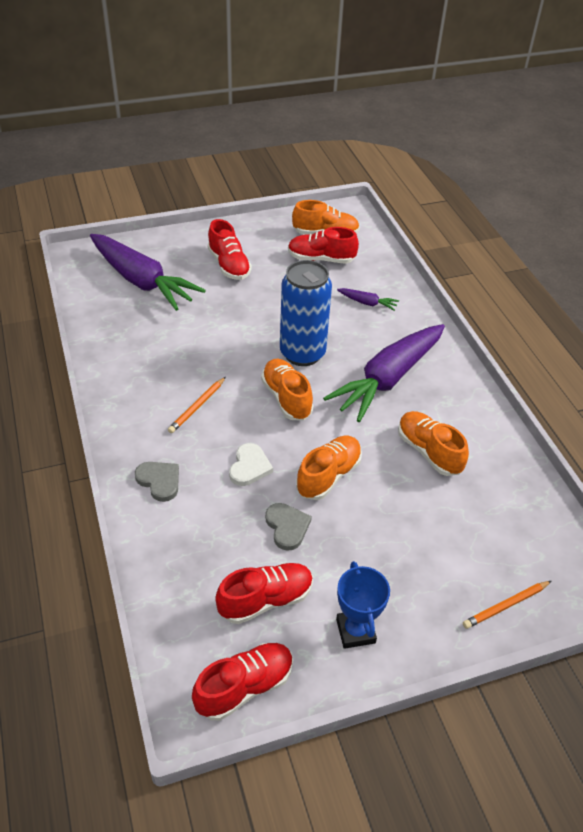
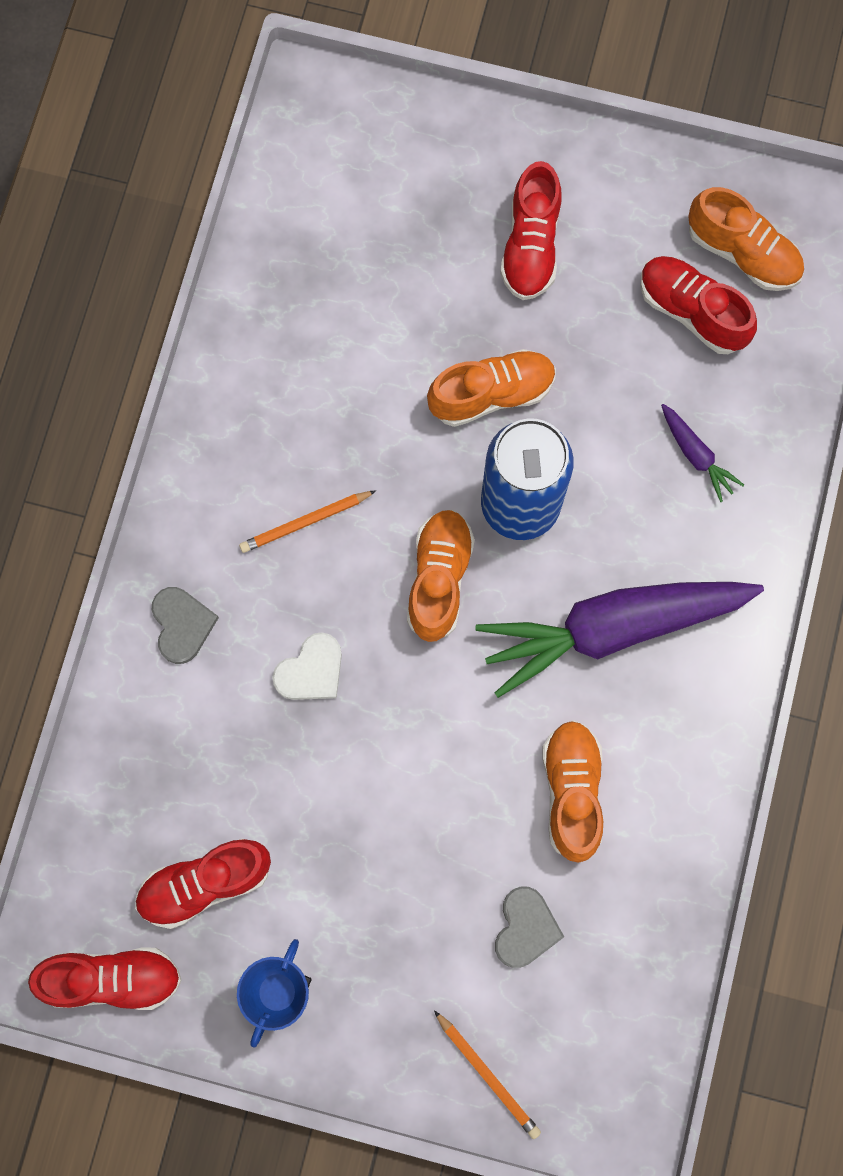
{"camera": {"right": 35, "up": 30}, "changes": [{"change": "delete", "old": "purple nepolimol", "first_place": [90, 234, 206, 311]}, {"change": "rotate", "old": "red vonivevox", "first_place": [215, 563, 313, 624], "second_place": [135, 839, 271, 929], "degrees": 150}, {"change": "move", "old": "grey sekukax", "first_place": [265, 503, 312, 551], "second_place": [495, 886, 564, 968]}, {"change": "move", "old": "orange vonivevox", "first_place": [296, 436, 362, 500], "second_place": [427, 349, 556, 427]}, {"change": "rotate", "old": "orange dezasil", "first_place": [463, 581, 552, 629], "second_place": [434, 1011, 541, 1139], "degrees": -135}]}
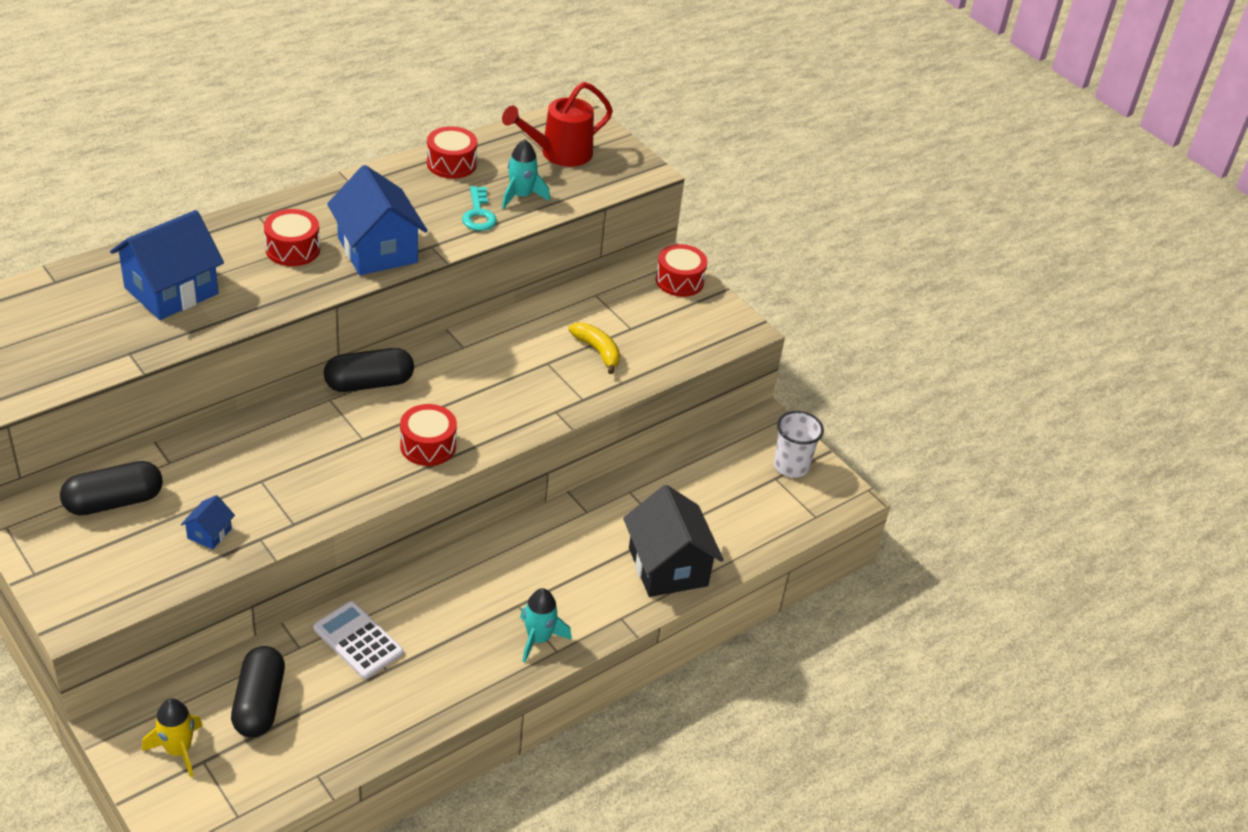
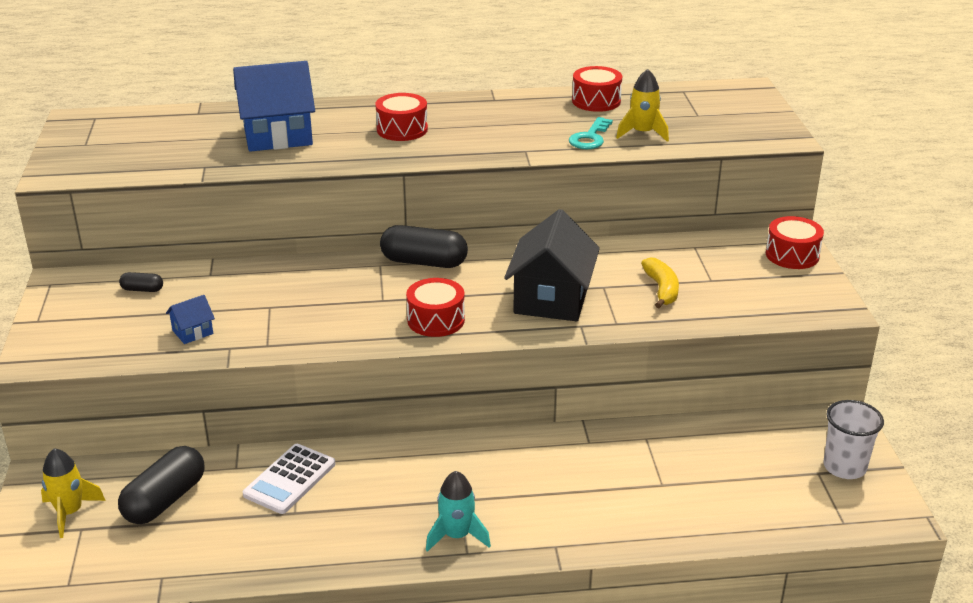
{"camera": {"right": 35, "up": -10}, "changes": [{"change": "resize", "old": "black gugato", "first_place": [60, 461, 163, 515], "second_place": [119, 272, 163, 292], "factor": 0.48}, {"change": "rotate", "old": "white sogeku", "first_place": [313, 601, 403, 679], "second_place": [243, 444, 335, 514], "degrees": -135}, {"change": "delete", "old": "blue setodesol", "first_place": [327, 165, 428, 275]}, {"change": "delete", "old": "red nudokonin", "first_place": [502, 82, 613, 167]}, {"change": "recolor", "old": "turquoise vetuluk", "new": "yellow vetuluk", "first_place": [502, 140, 550, 209], "second_place": [616, 69, 669, 142]}, {"change": "move", "old": "black setodesol", "first_place": [623, 485, 724, 597], "second_place": [504, 209, 600, 321]}]}
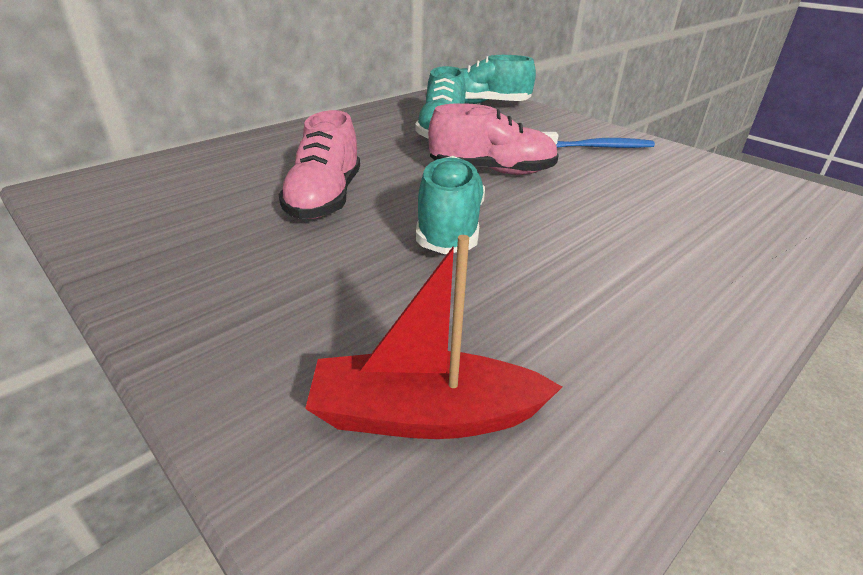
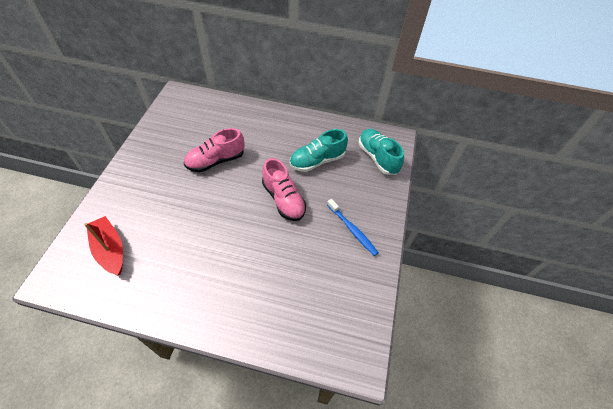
{"camera": {"right": 55, "up": 20}, "changes": [{"change": "delete", "old": "turquoise vonivevox", "first_place": [416, 156, 485, 254]}]}
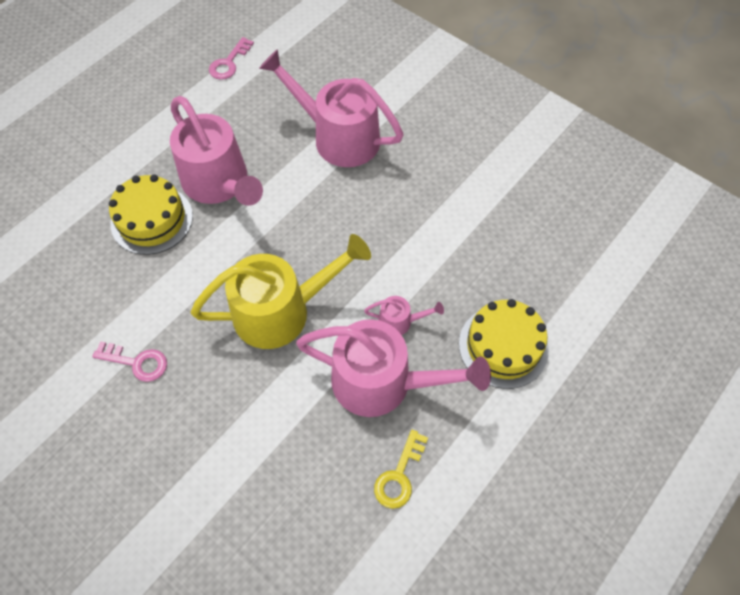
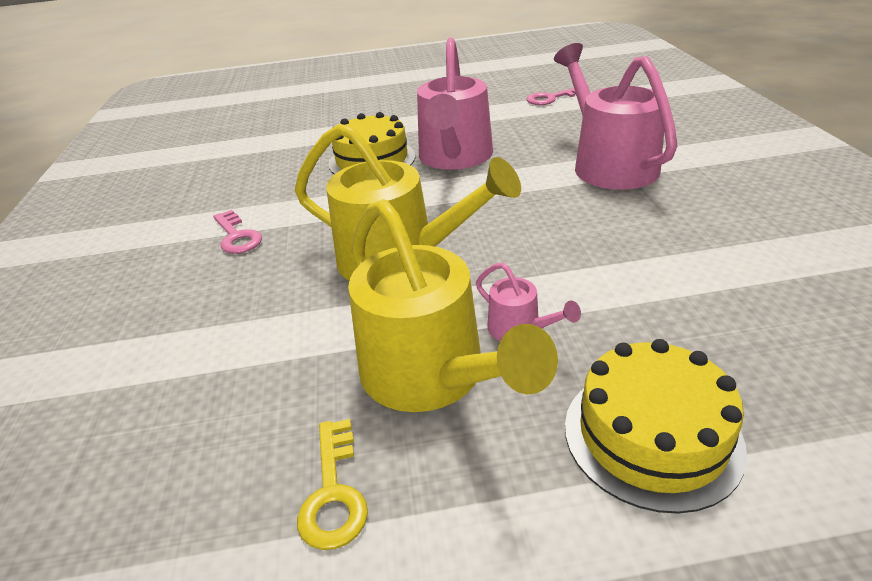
{"camera": {"right": 45, "up": -25}, "changes": [{"change": "recolor", "old": "pink nudokonin", "new": "yellow nudokonin", "first_place": [296, 319, 491, 417], "second_place": [348, 199, 558, 412]}, {"change": "rotate", "old": "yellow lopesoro", "first_place": [374, 429, 428, 509], "second_place": [297, 419, 368, 550], "degrees": -75}]}
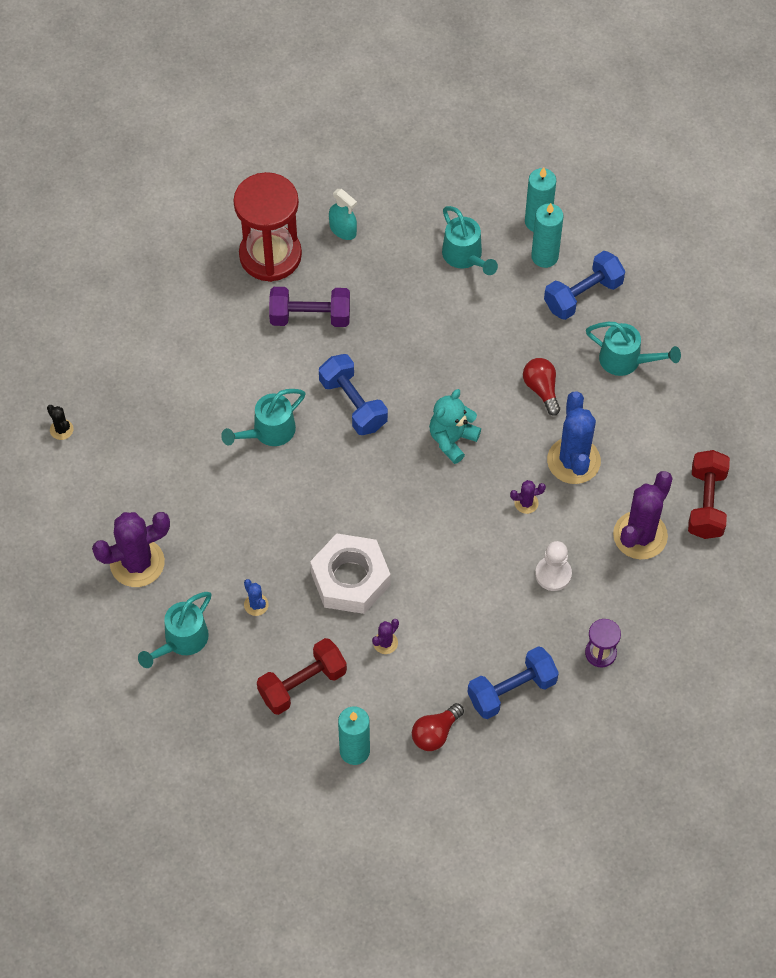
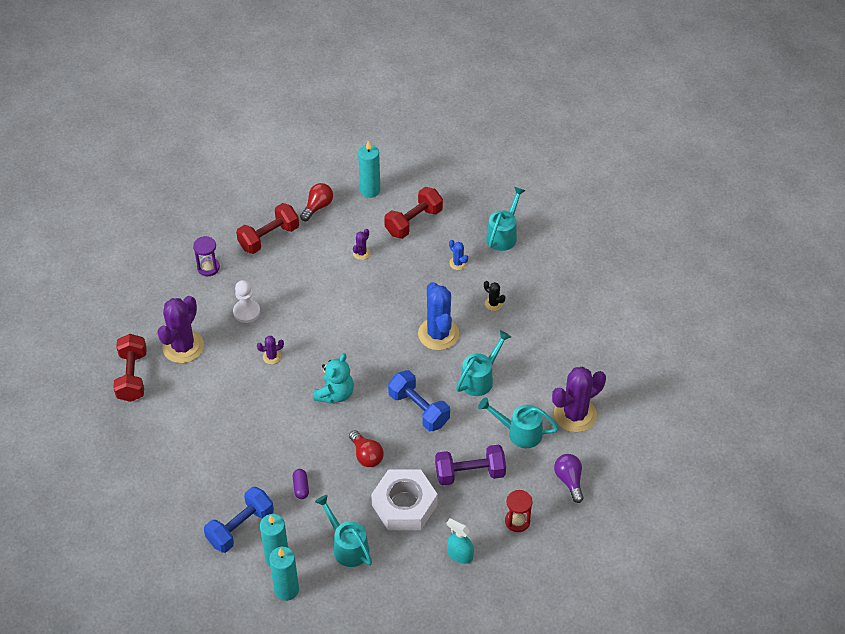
{"camera": {"right": 170, "up": -10}, "changes": [{"change": "move", "old": "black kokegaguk", "first_place": [47, 405, 73, 440], "second_place": [484, 281, 505, 311]}, {"change": "move", "old": "purple kokegaguk", "first_place": [92, 512, 170, 587], "second_place": [552, 366, 606, 432]}, {"change": "resize", "old": "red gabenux", "first_place": [233, 172, 302, 282], "second_place": [505, 490, 533, 532], "factor": 0.46}, {"change": "move", "old": "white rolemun", "first_place": [310, 533, 390, 614], "second_place": [371, 470, 438, 530]}, {"change": "recolor", "old": "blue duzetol", "new": "red duzetol", "first_place": [467, 646, 559, 719], "second_place": [236, 203, 299, 254]}, {"change": "move", "old": "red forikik", "first_place": [523, 358, 560, 415], "second_place": [349, 430, 384, 467]}, {"change": "move", "old": "blue kokegaguk", "first_place": [547, 391, 601, 484], "second_place": [418, 282, 459, 350]}, {"change": "move", "old": "turquoise nudokonin", "first_place": [586, 322, 681, 376], "second_place": [478, 397, 559, 448]}, {"change": "insert", "new": "purple gugato", "second_place": [293, 469, 309, 499]}, {"change": "insert", "new": "purple forikik", "second_place": [554, 454, 584, 503]}]}
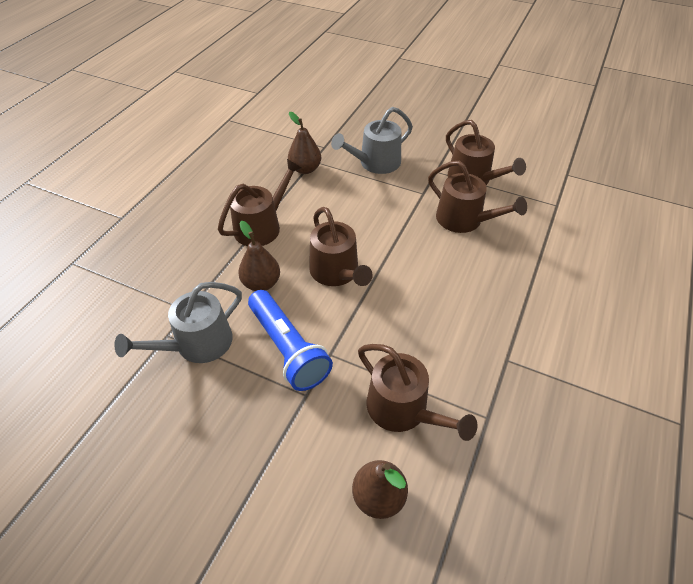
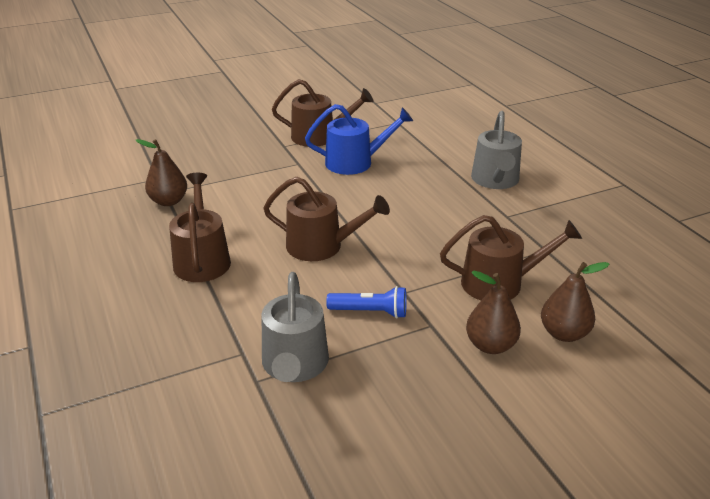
{"camera": {"right": -50, "up": -15}, "changes": [{"change": "move", "old": "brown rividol", "first_place": [238, 221, 280, 291], "second_place": [466, 271, 521, 354]}, {"change": "resize", "old": "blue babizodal", "first_place": [248, 290, 333, 391], "second_place": [326, 286, 407, 318], "factor": 0.6}, {"change": "move", "old": "grey nudokonin", "first_place": [331, 107, 413, 174], "second_place": [471, 111, 522, 189]}, {"change": "recolor", "old": "brown nudokonin", "new": "blue nudokonin", "first_place": [428, 161, 527, 233], "second_place": [305, 104, 413, 175]}]}
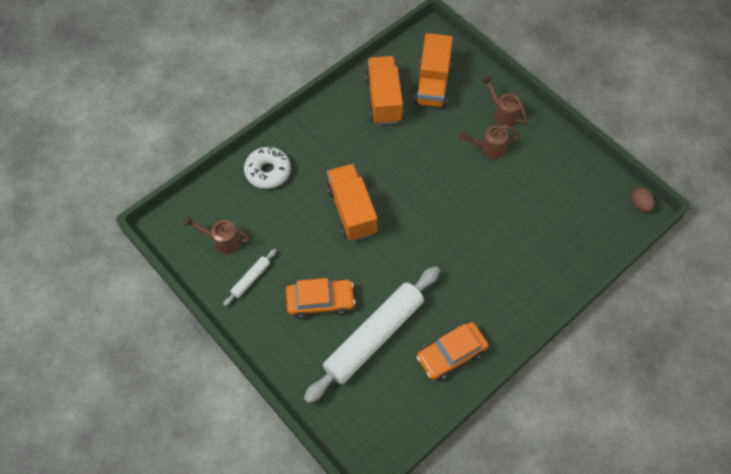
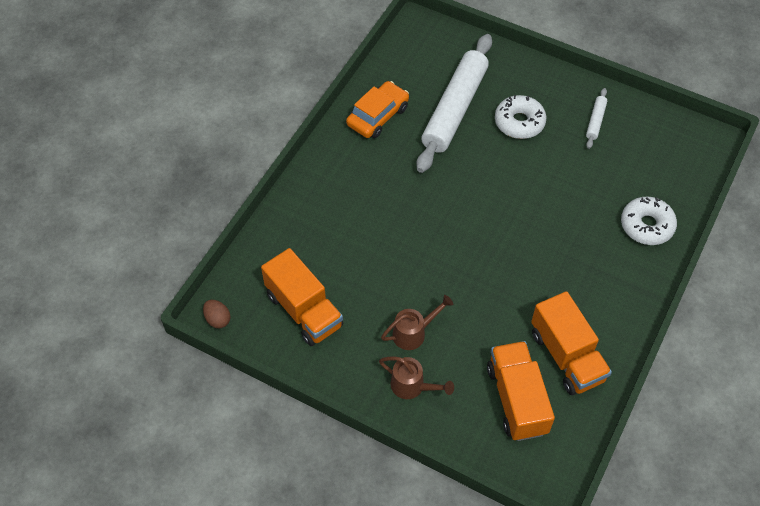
{"camera": {"right": 160, "up": -5}, "changes": [{"change": "delete", "old": "brown nudokonin", "first_place": [184, 216, 250, 254]}, {"change": "replace", "old": "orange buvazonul", "new": "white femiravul", "first_place": [286, 278, 355, 319], "second_place": [495, 95, 546, 139]}, {"change": "move", "old": "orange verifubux", "first_place": [326, 164, 377, 241], "second_place": [261, 248, 343, 346]}]}
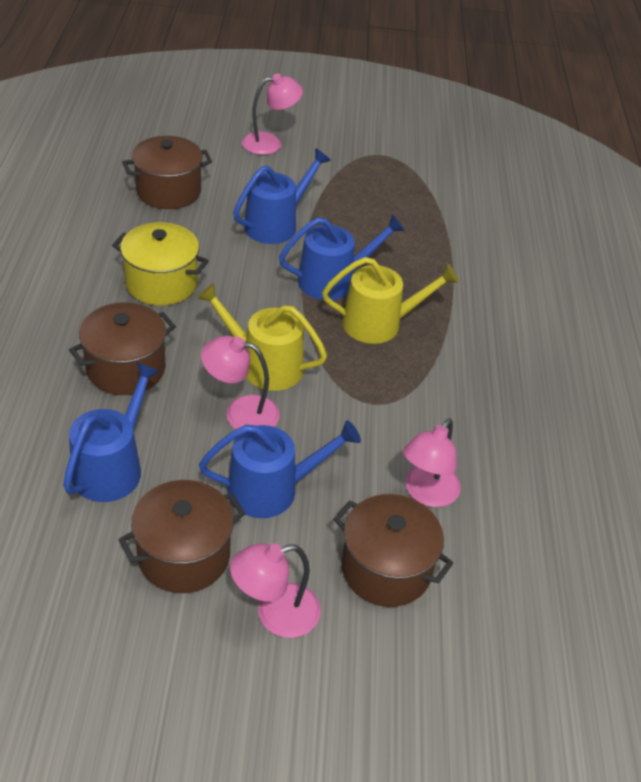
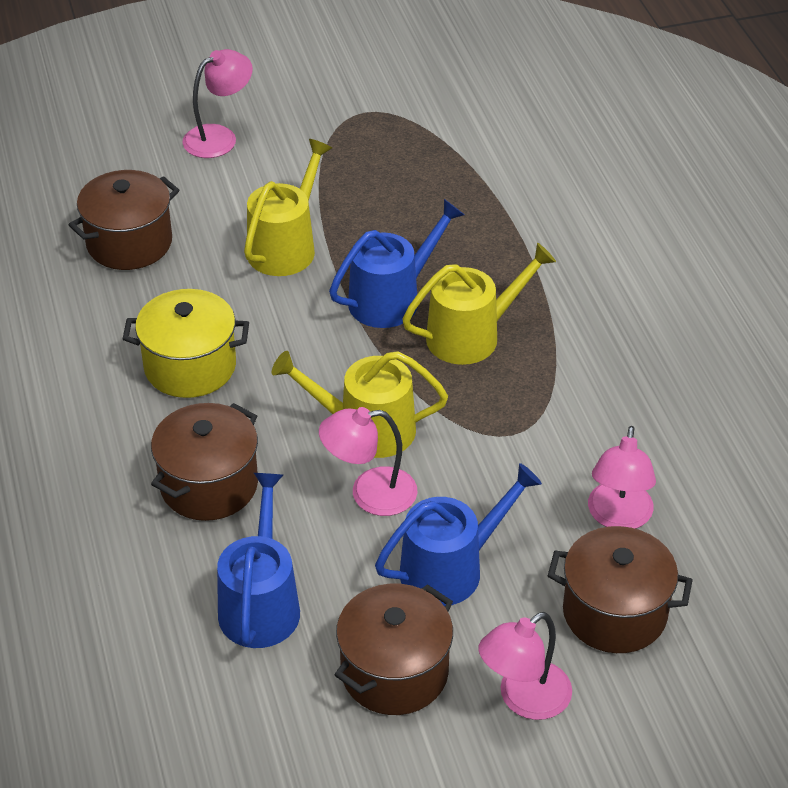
{"camera": {"right": -15, "up": 0}, "changes": [{"change": "recolor", "old": "blue nudokonin", "new": "yellow nudokonin", "first_place": [233, 148, 331, 244], "second_place": [244, 139, 332, 276]}]}
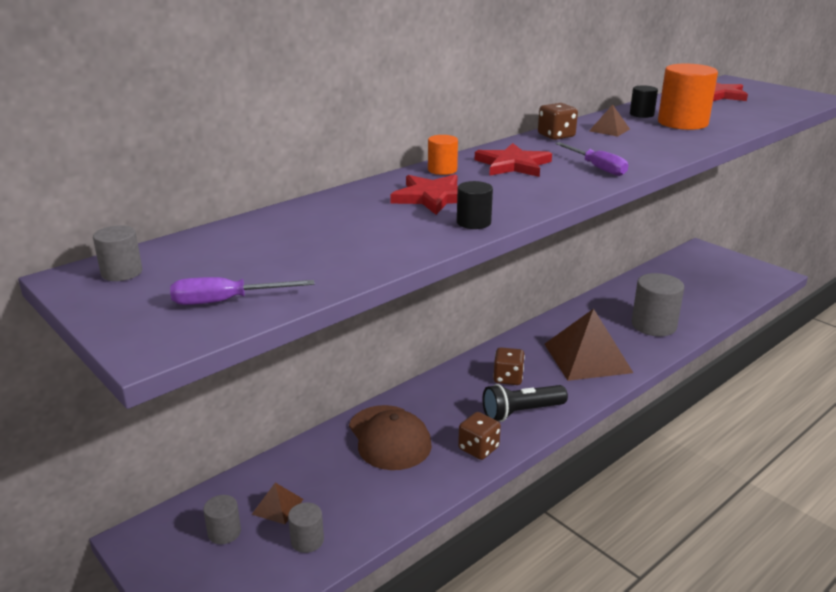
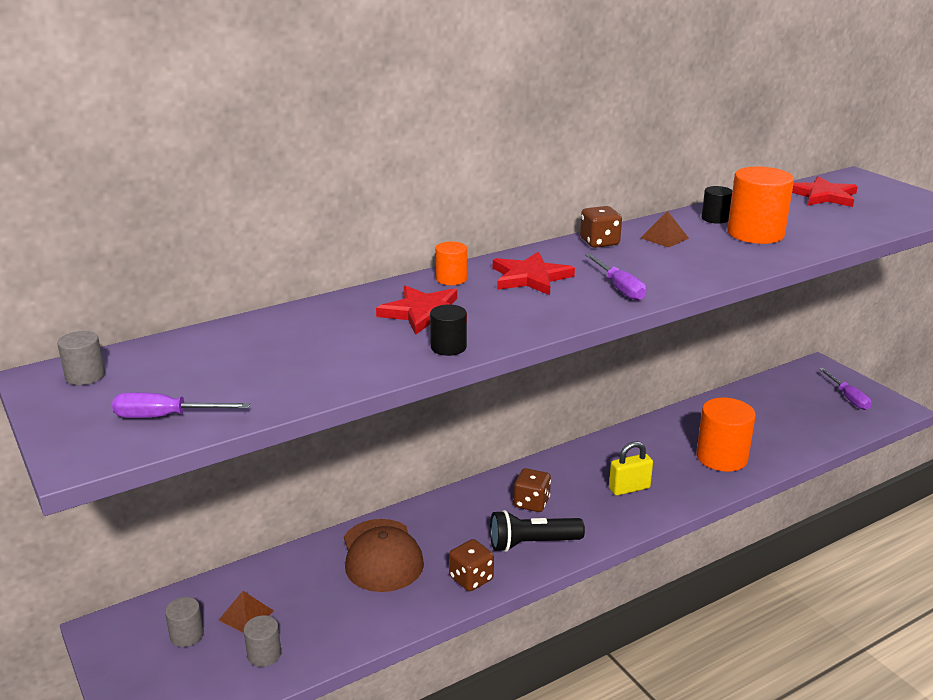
{"camera": {"right": 10, "up": 0}, "changes": [{"change": "replace", "old": "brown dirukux", "new": "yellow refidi", "first_place": [544, 309, 633, 381], "second_place": [609, 441, 653, 496]}, {"change": "recolor", "old": "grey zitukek", "new": "orange zitukek", "first_place": [632, 273, 684, 336], "second_place": [696, 398, 756, 472]}, {"change": "insert", "new": "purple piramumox", "second_place": [819, 368, 872, 410]}]}
